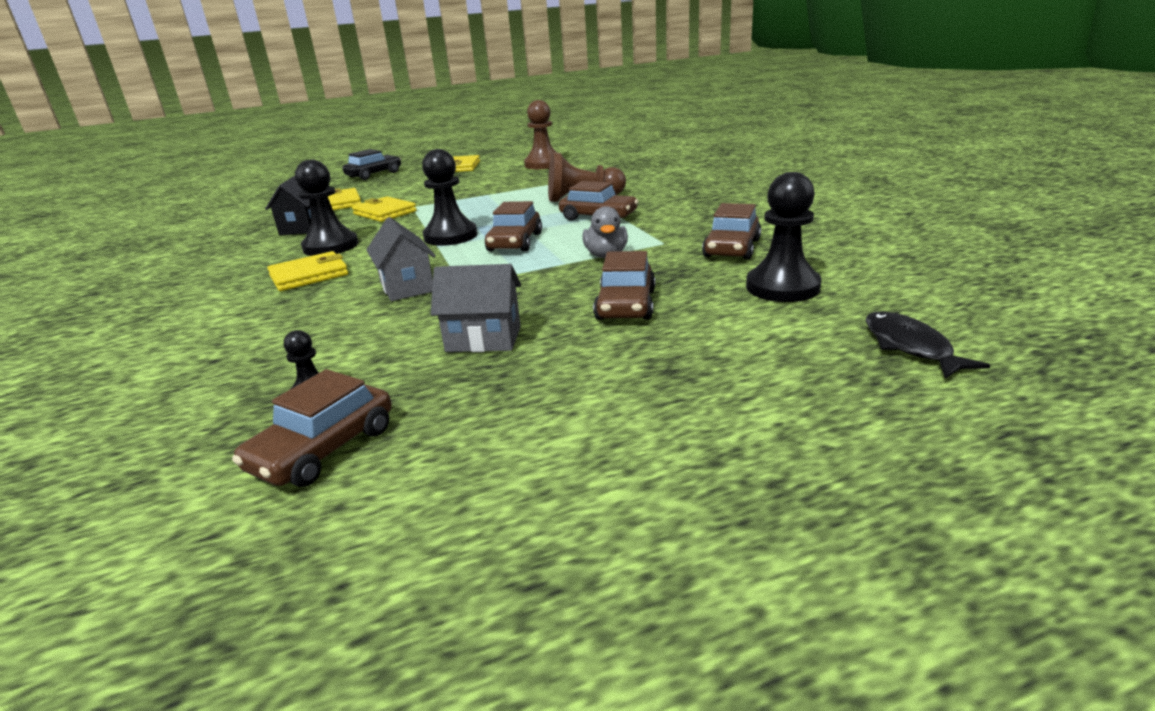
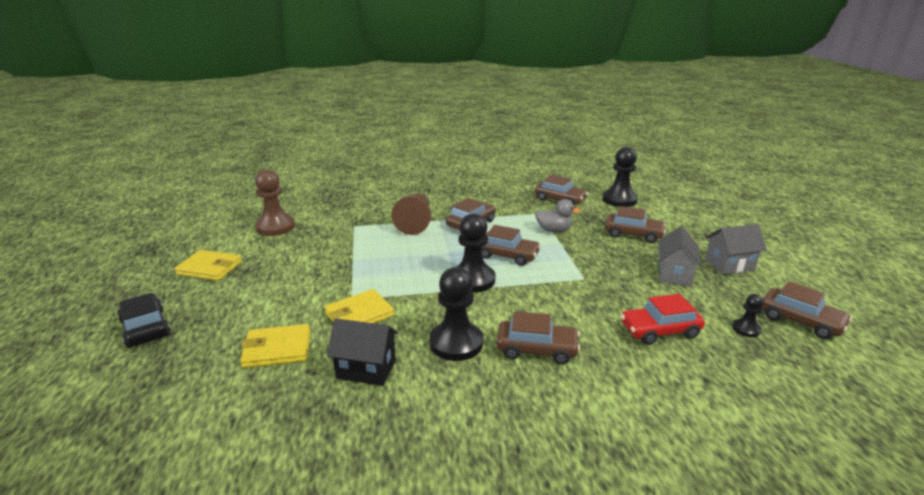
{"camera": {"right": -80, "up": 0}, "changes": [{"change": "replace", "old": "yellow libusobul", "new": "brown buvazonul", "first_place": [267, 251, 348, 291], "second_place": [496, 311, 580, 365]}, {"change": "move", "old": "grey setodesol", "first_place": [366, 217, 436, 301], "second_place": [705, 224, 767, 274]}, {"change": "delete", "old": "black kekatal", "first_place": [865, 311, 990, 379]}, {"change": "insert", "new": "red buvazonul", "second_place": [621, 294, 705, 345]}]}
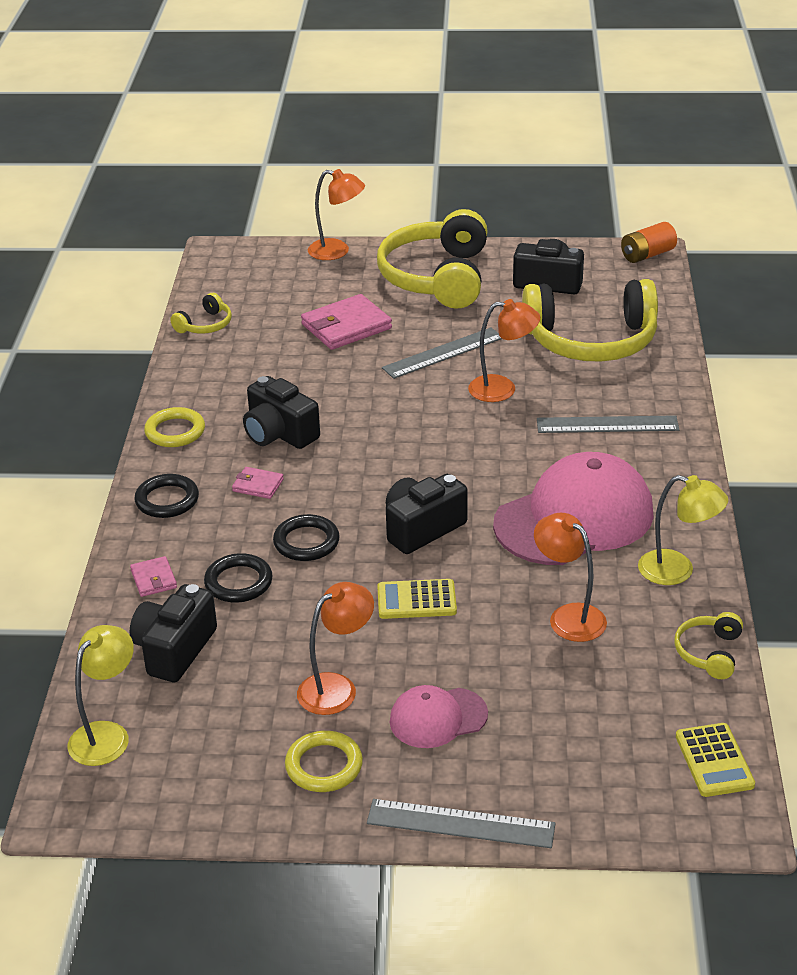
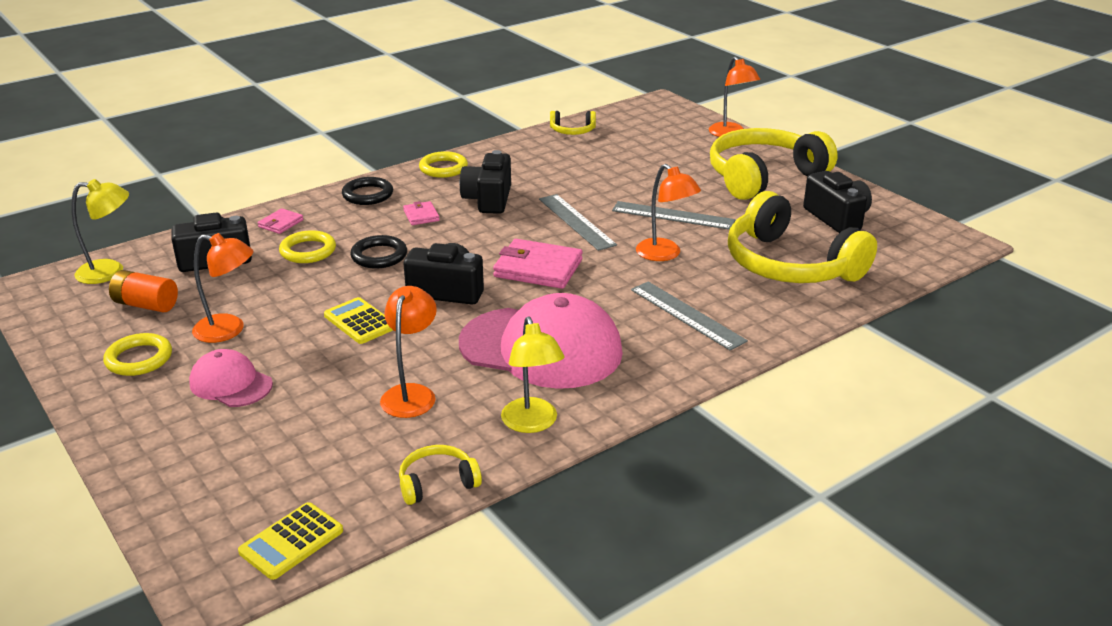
{"camera": {"right": 50, "up": -5}, "changes": [{"change": "recolor", "old": "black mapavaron", "new": "yellow mapavaron", "first_place": [204, 553, 273, 603], "second_place": [279, 230, 336, 263]}, {"change": "move", "old": "pink libusobul", "first_place": [301, 294, 392, 350], "second_place": [493, 239, 583, 289]}, {"change": "move", "old": "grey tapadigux", "first_place": [367, 799, 556, 848], "second_place": [539, 194, 617, 251]}, {"change": "move", "old": "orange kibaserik", "first_place": [621, 222, 677, 263], "second_place": [109, 270, 178, 312]}]}
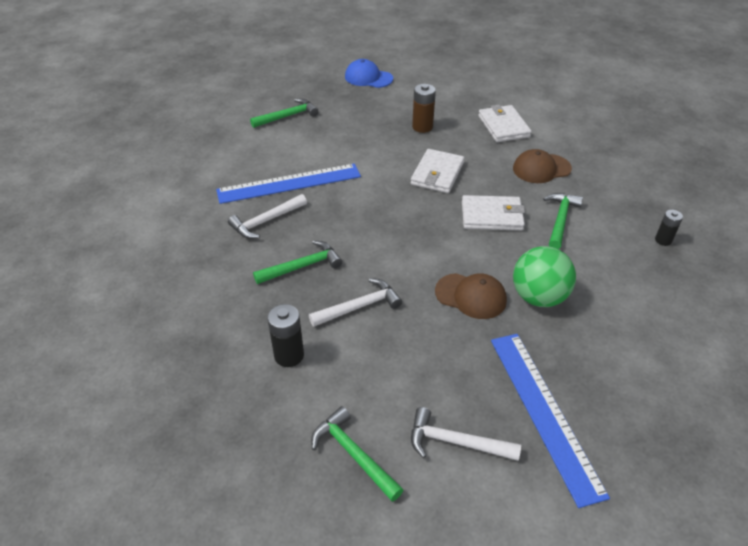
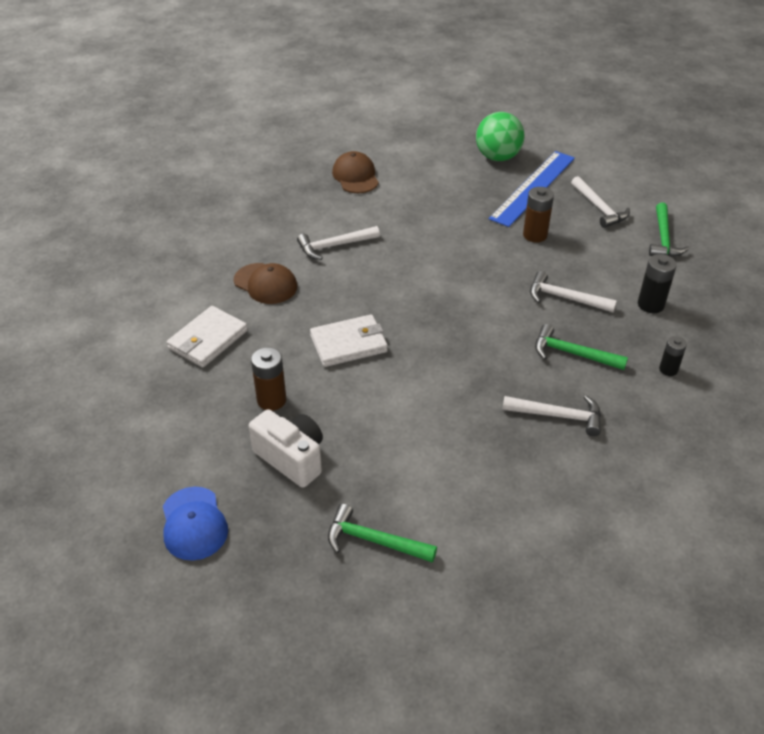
{"camera": {"right": -130, "up": 0}, "changes": [{"change": "delete", "old": "blue tapadigux", "first_place": [216, 164, 361, 204]}, {"change": "move", "old": "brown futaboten", "first_place": [435, 273, 507, 319], "second_place": [332, 151, 379, 193]}, {"change": "delete", "old": "white libusobul", "first_place": [462, 195, 525, 231]}, {"change": "move", "old": "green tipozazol", "first_place": [513, 246, 576, 307], "second_place": [476, 112, 524, 161]}, {"change": "recolor", "old": "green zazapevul", "new": "white zazapevul", "first_place": [543, 193, 583, 249], "second_place": [297, 226, 380, 260]}, {"change": "move", "old": "black kibaserik", "first_place": [655, 210, 683, 246], "second_place": [659, 336, 687, 376]}, {"change": "insert", "new": "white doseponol", "second_place": [249, 409, 323, 488]}, {"change": "insert", "new": "brown kibaserik", "second_place": [523, 187, 554, 243]}]}
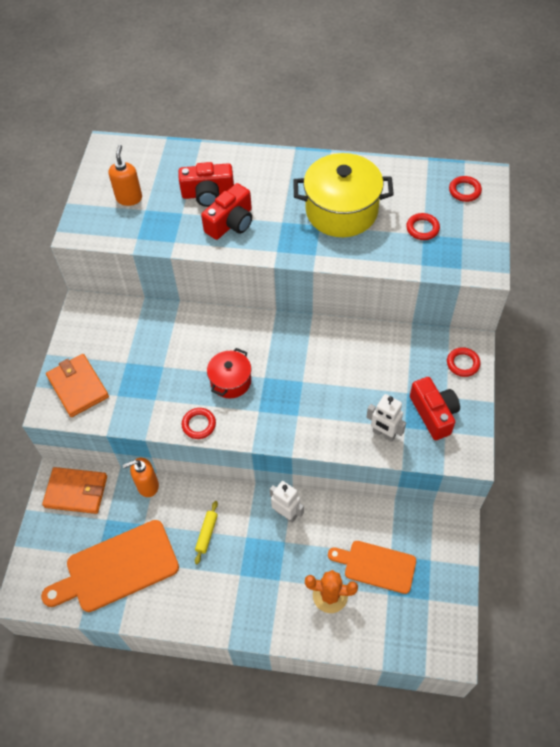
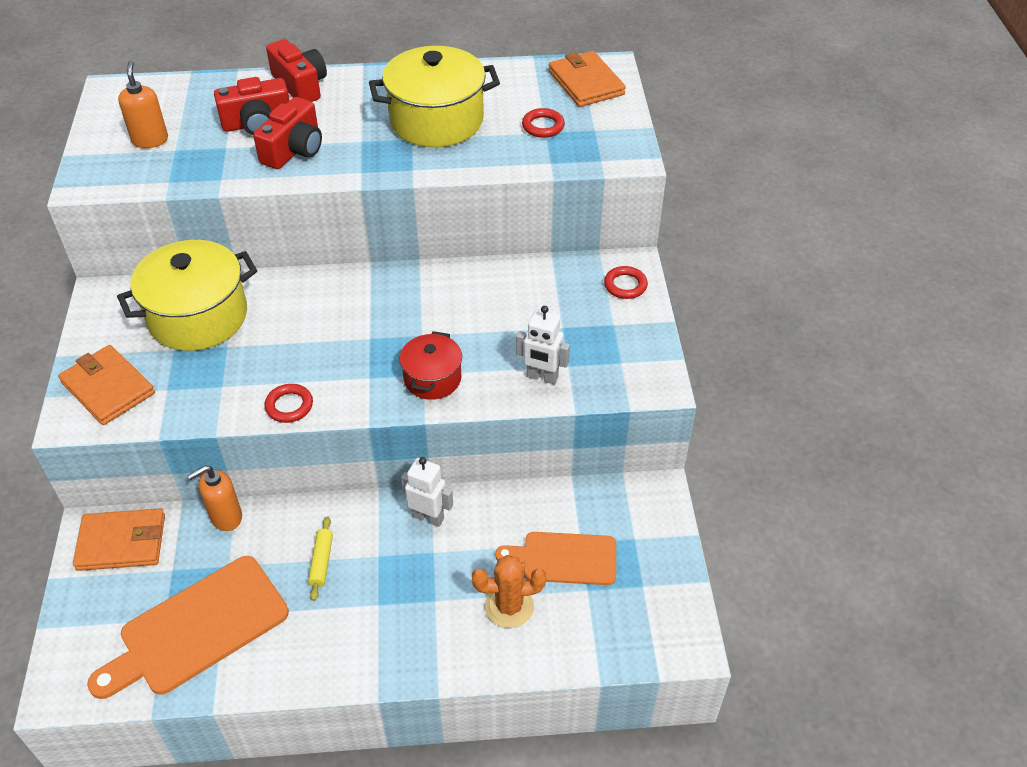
{"camera": {"right": -15, "up": -10}, "changes": [{"change": "move", "old": "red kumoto", "first_place": [207, 348, 251, 399], "second_place": [400, 331, 462, 400]}, {"change": "move", "old": "red doseponol", "first_place": [410, 377, 460, 440], "second_place": [266, 39, 327, 102]}, {"change": "replace", "old": "red mapavaron", "new": "orange libusobul", "first_place": [449, 176, 482, 202], "second_place": [548, 51, 626, 107]}, {"change": "insert", "new": "yellow kumoto", "second_place": [117, 240, 257, 351]}]}
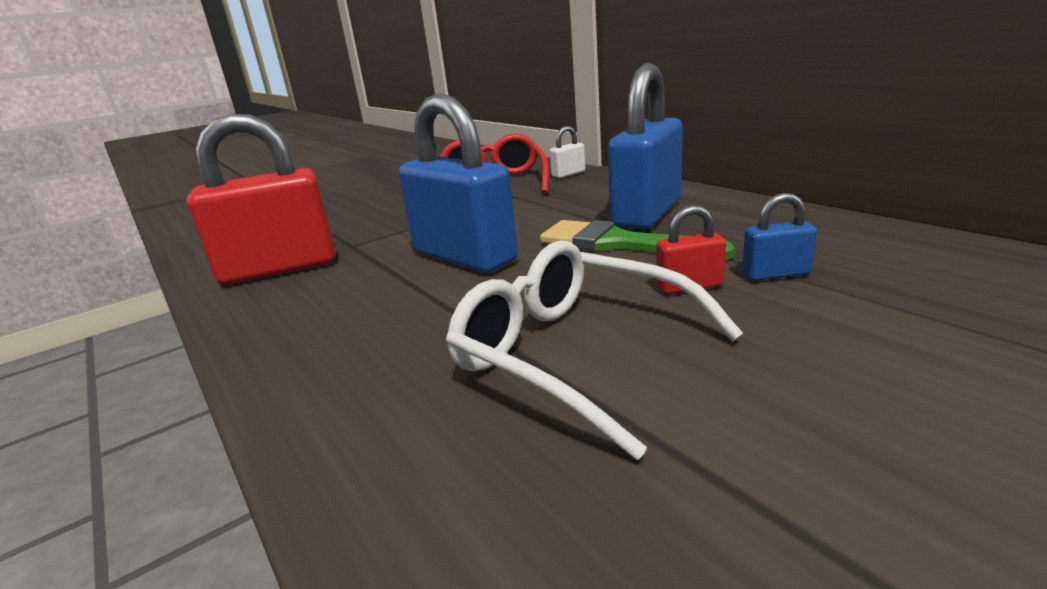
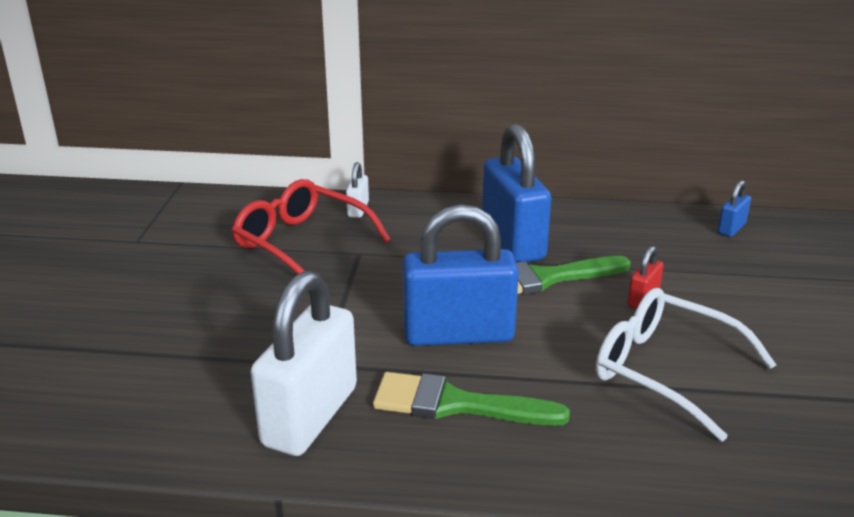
{"camera": {"right": -50, "up": 5}, "changes": [{"change": "recolor", "old": "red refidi", "new": "white refidi", "first_place": [187, 114, 335, 285], "second_place": [251, 271, 357, 456]}, {"change": "rotate", "old": "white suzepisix", "first_place": [446, 240, 743, 460], "second_place": [596, 288, 776, 442], "degrees": 45}, {"change": "move", "old": "blue refidi", "first_place": [742, 193, 817, 281], "second_place": [718, 180, 751, 237]}, {"change": "insert", "new": "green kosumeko", "second_place": [373, 372, 570, 426]}]}
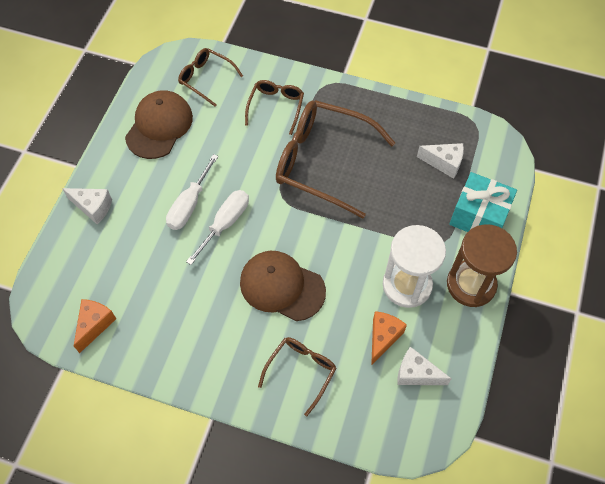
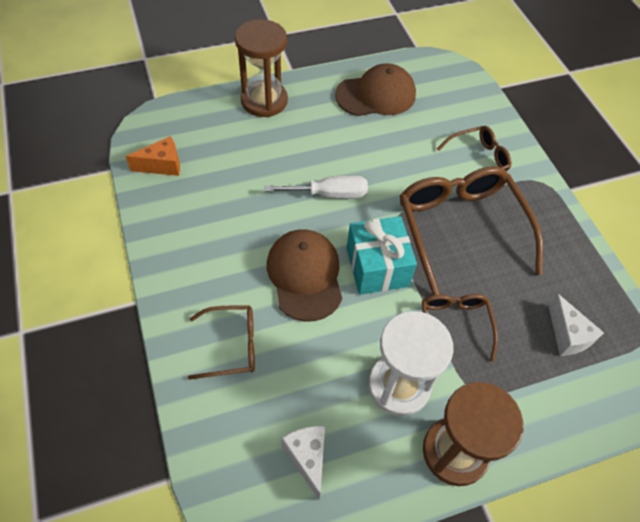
{"camera": {"right": 50, "up": -5}, "changes": [{"change": "replace", "old": "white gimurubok", "new": "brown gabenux", "first_place": [62, 188, 112, 225], "second_place": [235, 19, 288, 117]}, {"change": "delete", "old": "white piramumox", "first_place": [166, 154, 218, 230]}, {"change": "move", "old": "brown suzepisix", "first_place": [178, 48, 243, 107], "second_place": [422, 294, 498, 362]}, {"change": "delete", "old": "orange gimurubok", "first_place": [371, 311, 407, 366]}, {"change": "move", "old": "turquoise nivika", "first_place": [449, 172, 517, 232], "second_place": [347, 216, 417, 295]}]}
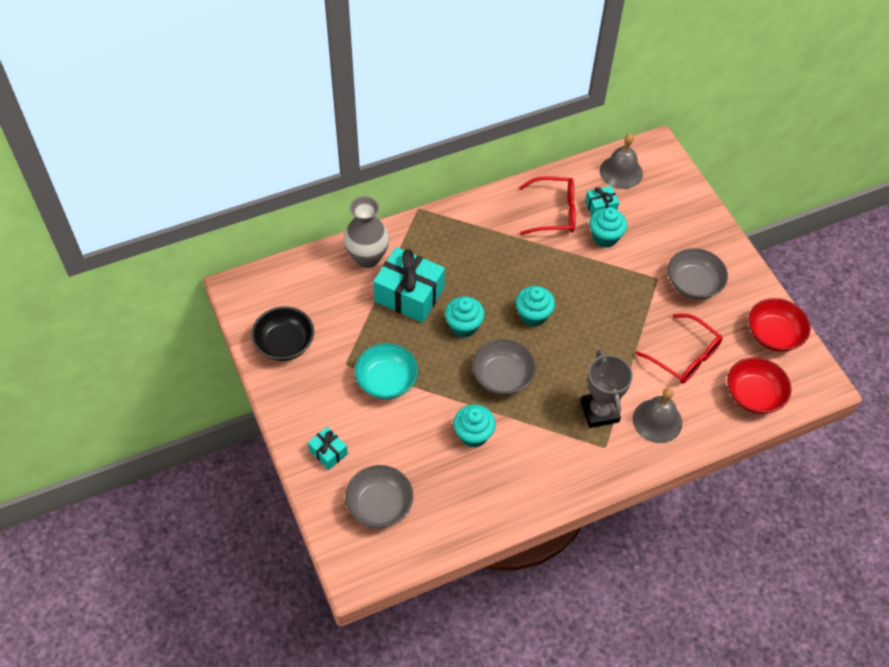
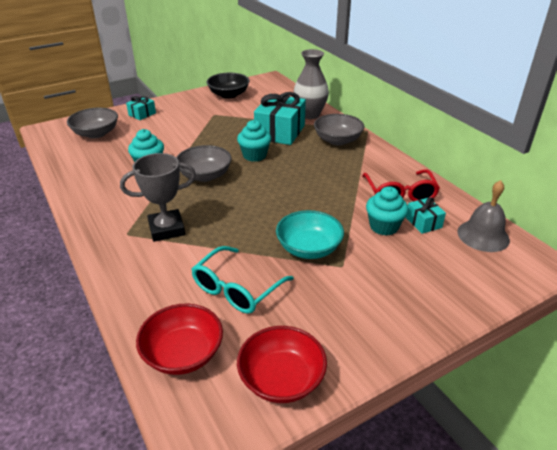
{"camera": {"right": 85, "up": -20}, "changes": [{"change": "move", "old": "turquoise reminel", "first_place": [354, 343, 418, 399], "second_place": [276, 210, 344, 259]}, {"change": "delete", "old": "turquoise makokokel", "first_place": [516, 286, 555, 327]}, {"change": "delete", "old": "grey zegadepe", "first_place": [633, 388, 682, 443]}, {"change": "recolor", "old": "red suzepisix", "new": "turquoise suzepisix", "first_place": [636, 314, 723, 384], "second_place": [192, 246, 294, 314]}, {"change": "move", "old": "grey reminel", "first_place": [668, 248, 728, 300], "second_place": [314, 114, 364, 145]}]}
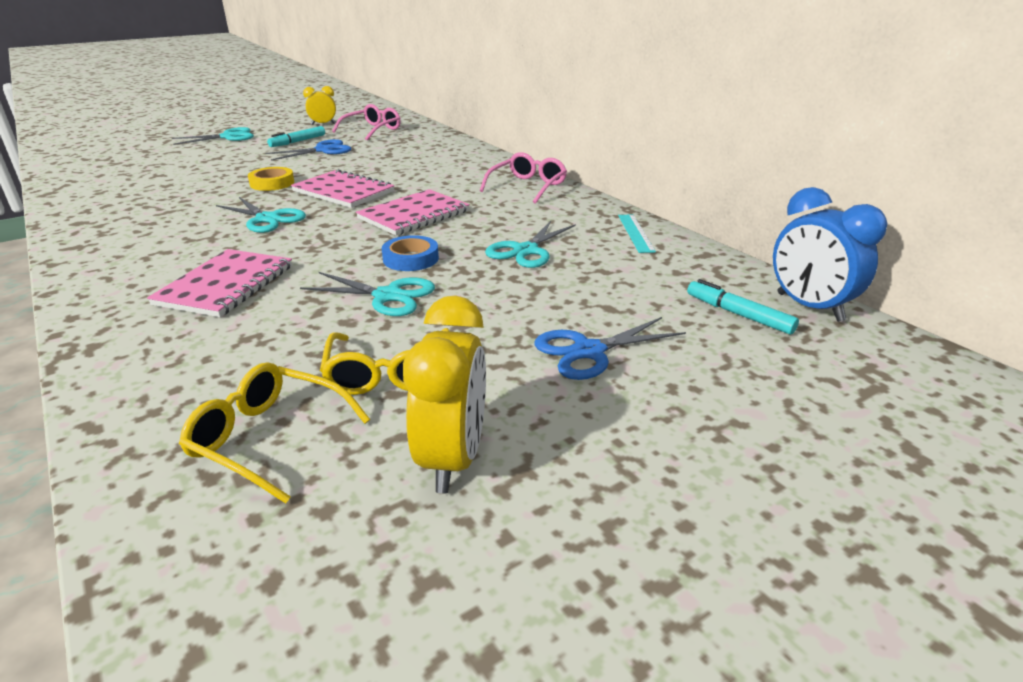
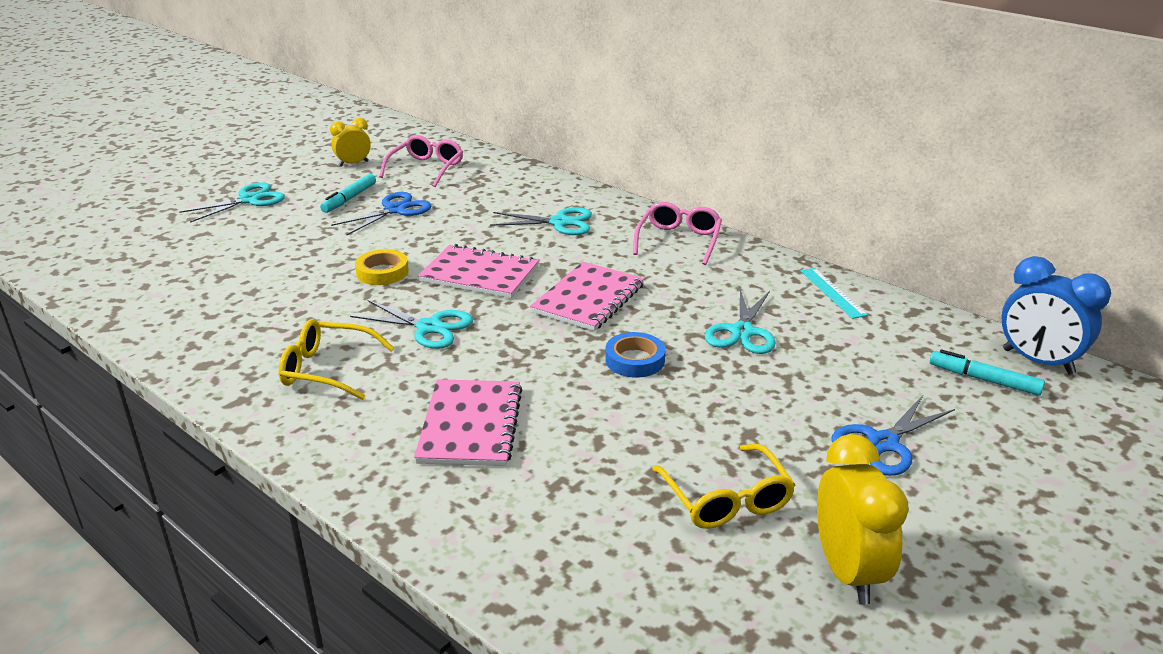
{"camera": {"right": -15, "up": 0}, "changes": [{"change": "move", "old": "yellow suzepisix", "first_place": [179, 362, 370, 503], "second_place": [278, 319, 394, 400]}, {"change": "move", "old": "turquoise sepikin", "first_place": [300, 272, 435, 316], "second_place": [490, 207, 592, 235]}]}
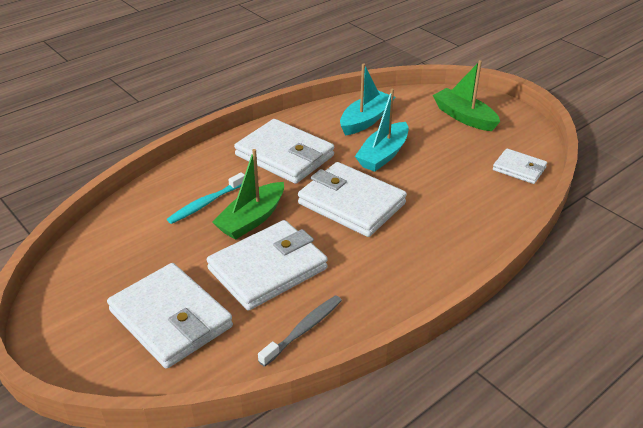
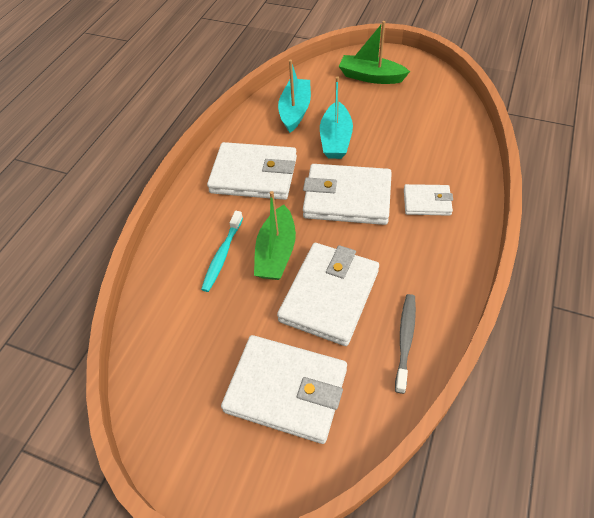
{"camera": {"right": -25, "up": 15}, "changes": [{"change": "move", "old": "white libusobul", "first_place": [493, 148, 547, 184], "second_place": [404, 184, 453, 216]}]}
